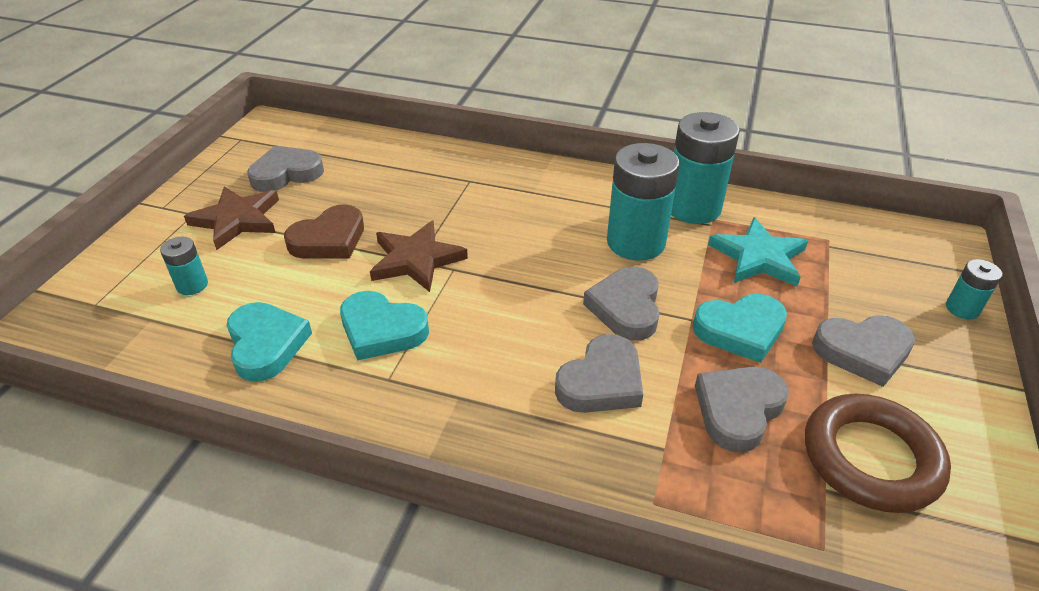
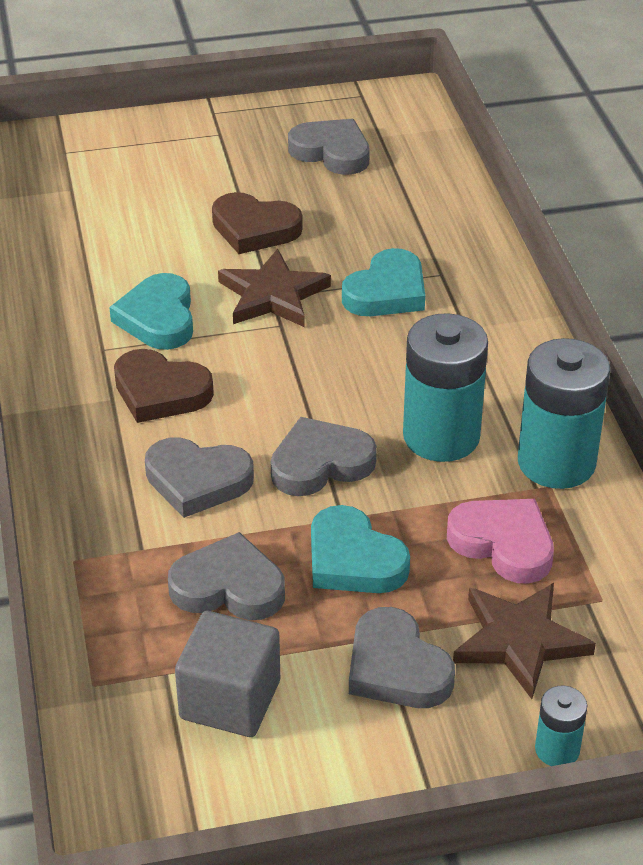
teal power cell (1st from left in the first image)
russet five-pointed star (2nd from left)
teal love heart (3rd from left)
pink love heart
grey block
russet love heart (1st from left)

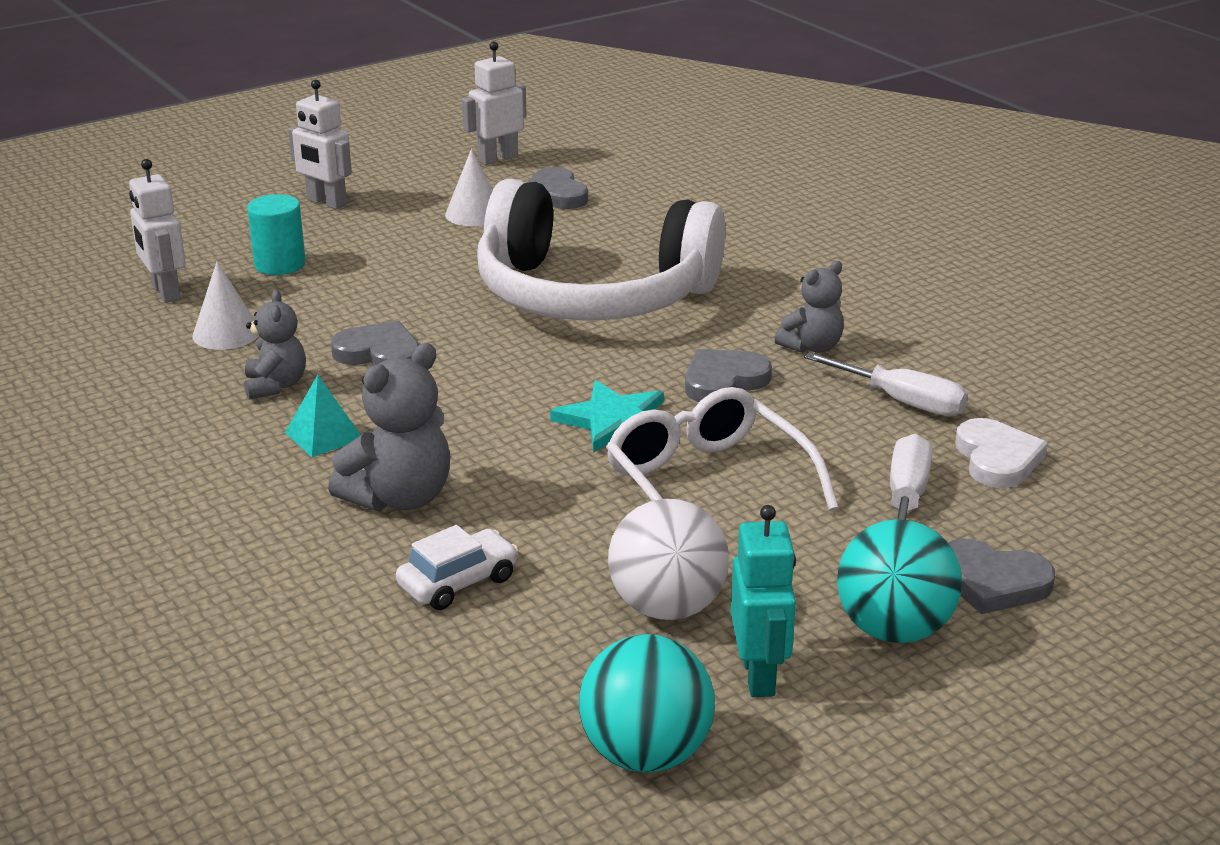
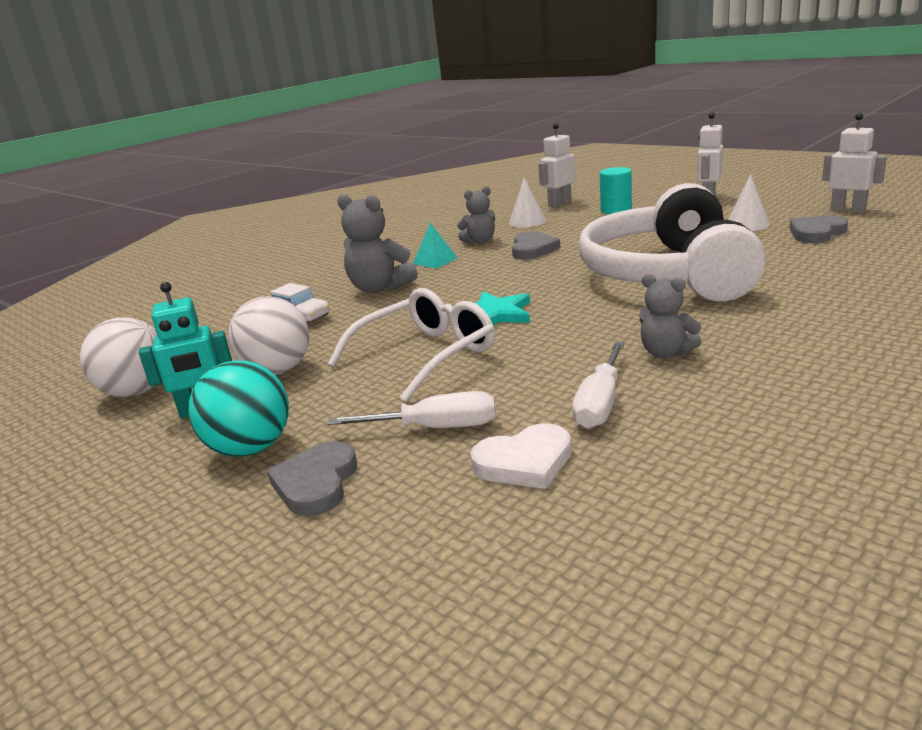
white play ball (1st from left)
grey love heart (3rd from left in the first image)

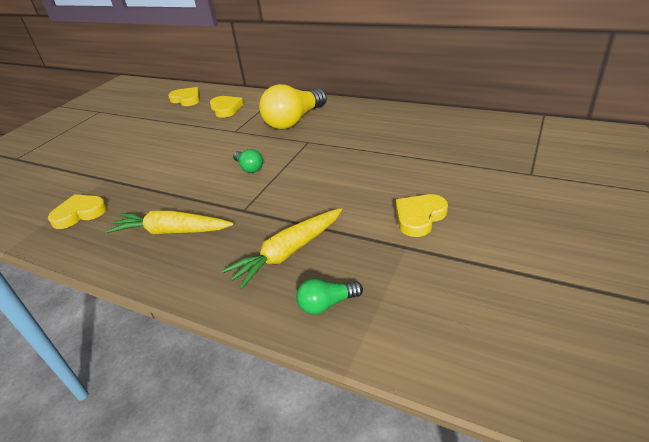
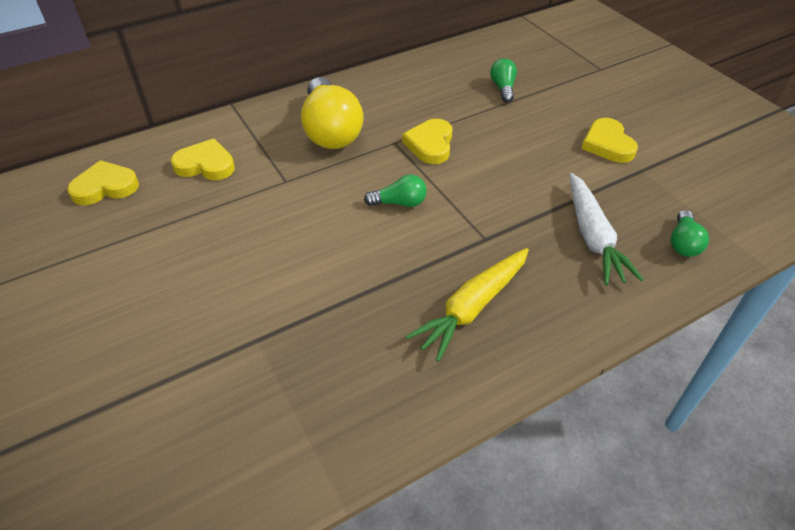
golden love heart (3rd from left)
white root vegetable
leaf-green lightbulb (2nd from left)

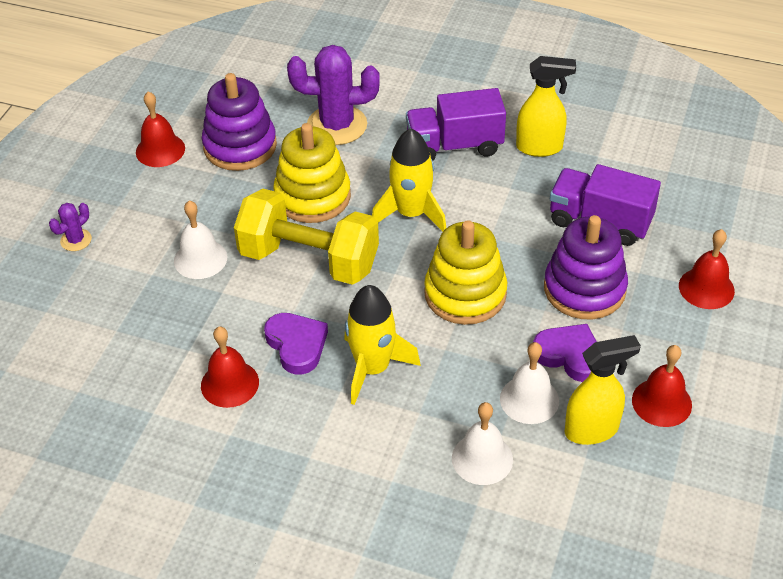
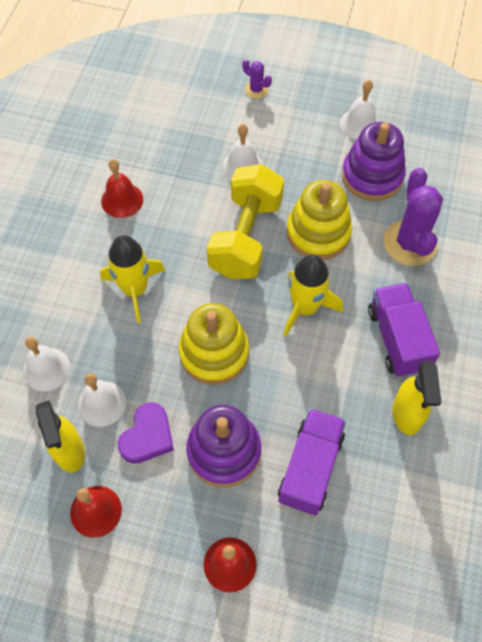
white hand bell (4th from left)
violet love heart (1st from left in the first image)

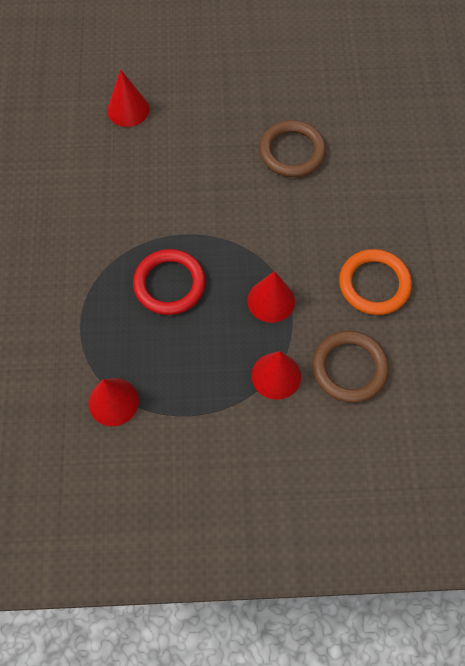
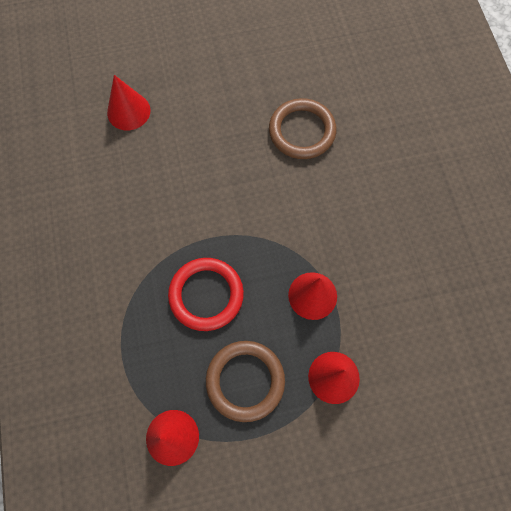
russet hoop (1st from left)
orange-coloured hoop

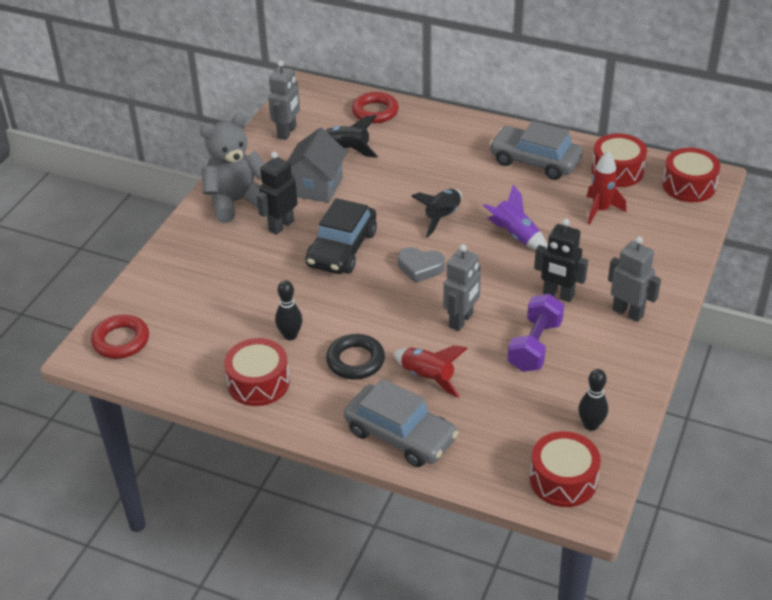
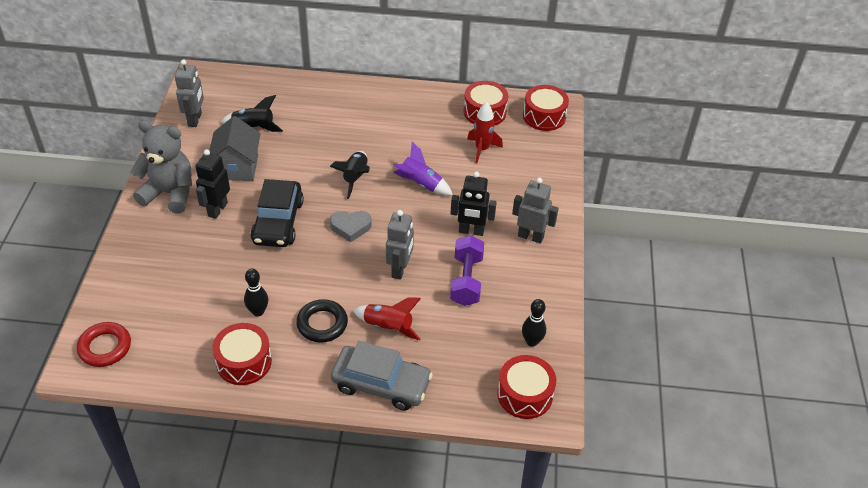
grey teddy
scarlet hoop (2nd from left in the first image)
grey toy car (2nd from left in the first image)

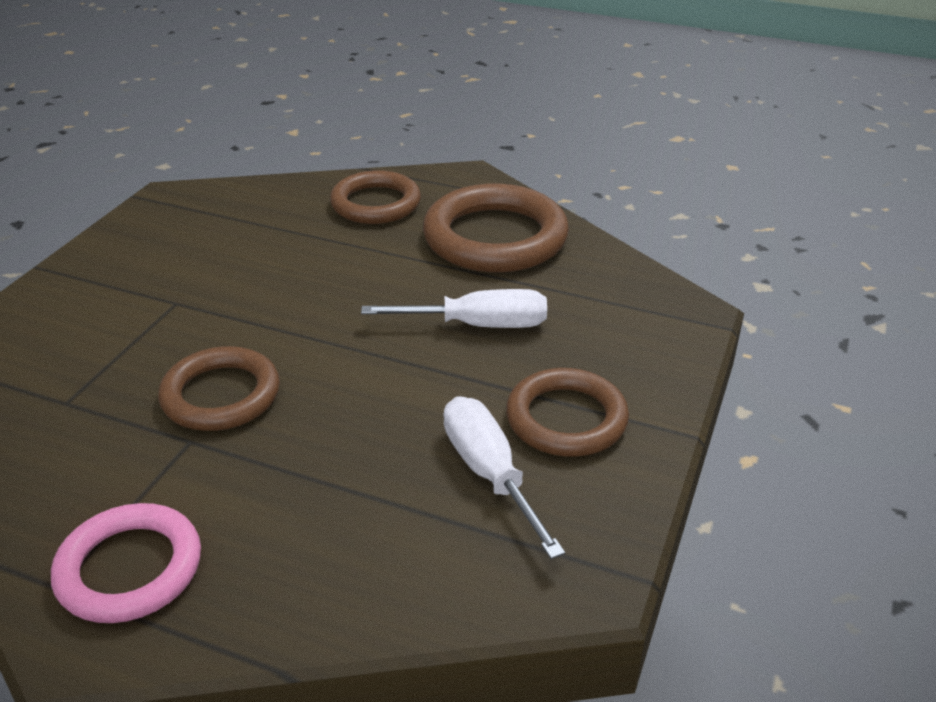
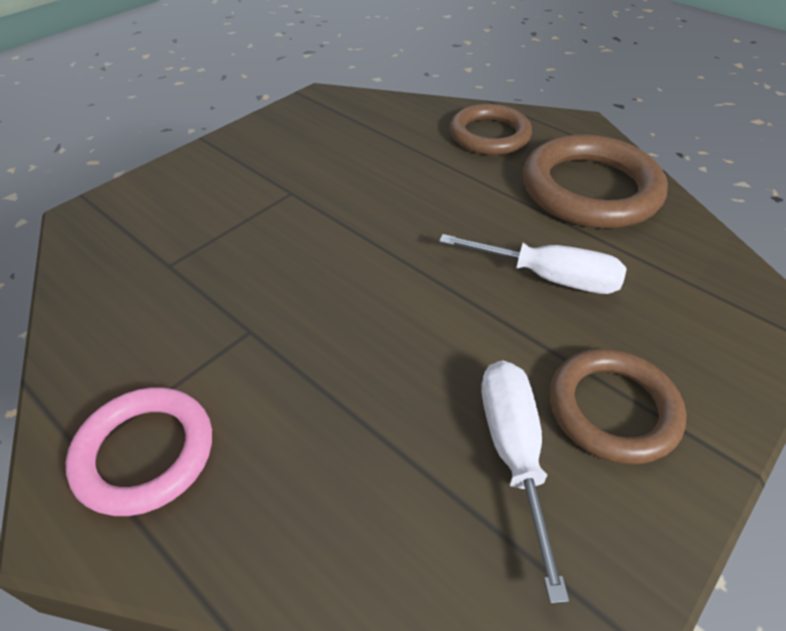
russet hoop (1st from left in the first image)

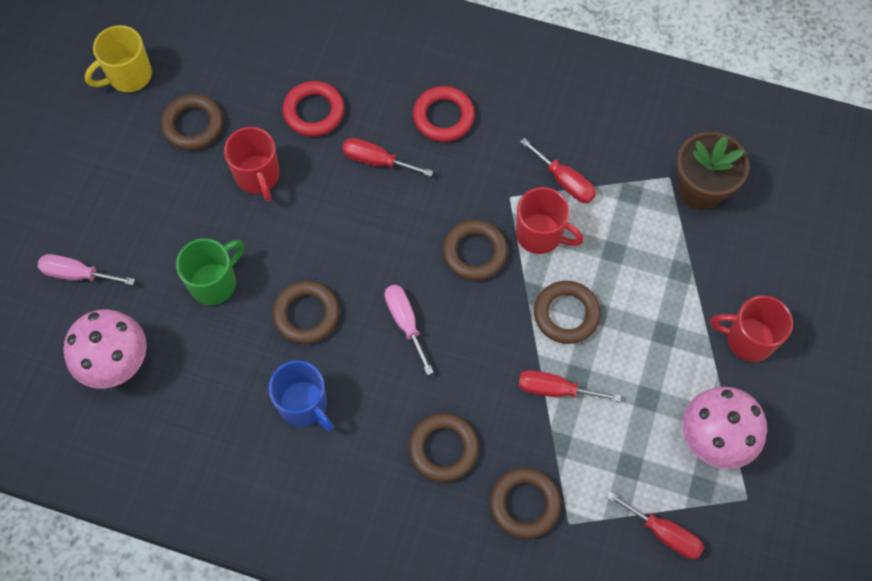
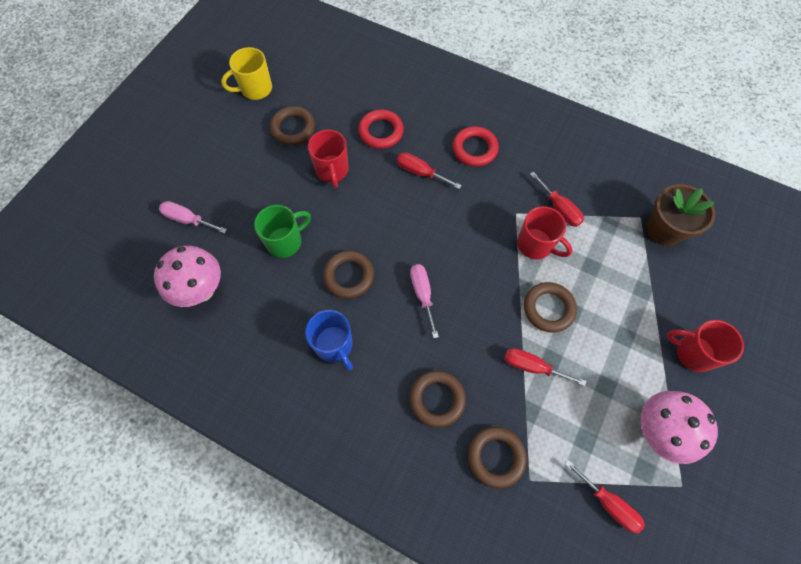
russet hoop (4th from left in the first image)

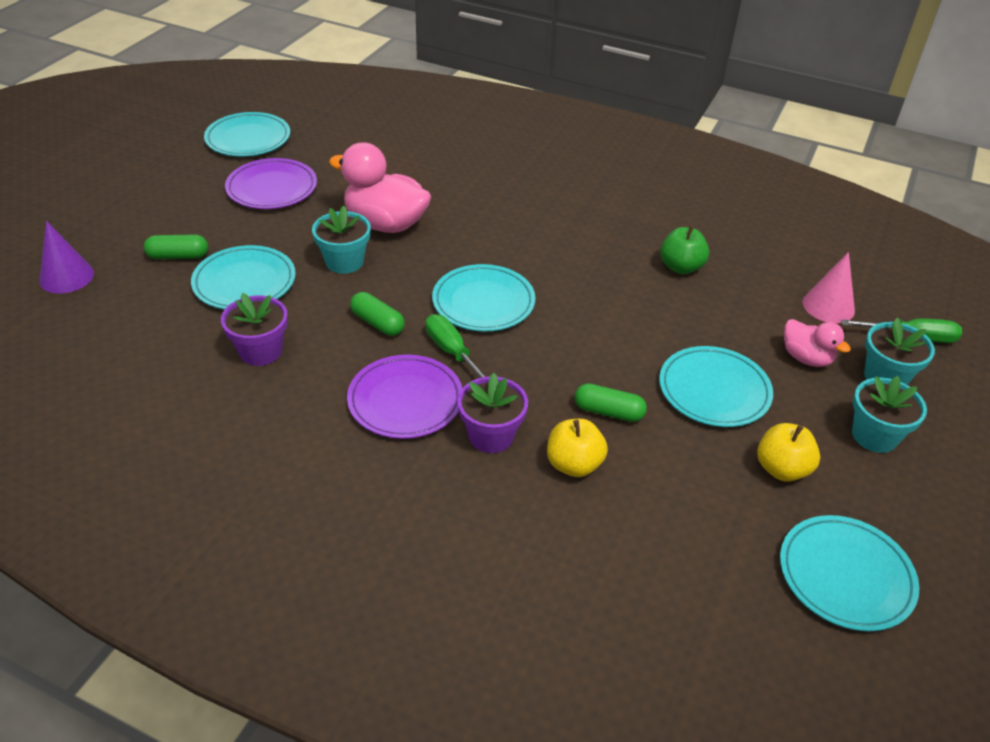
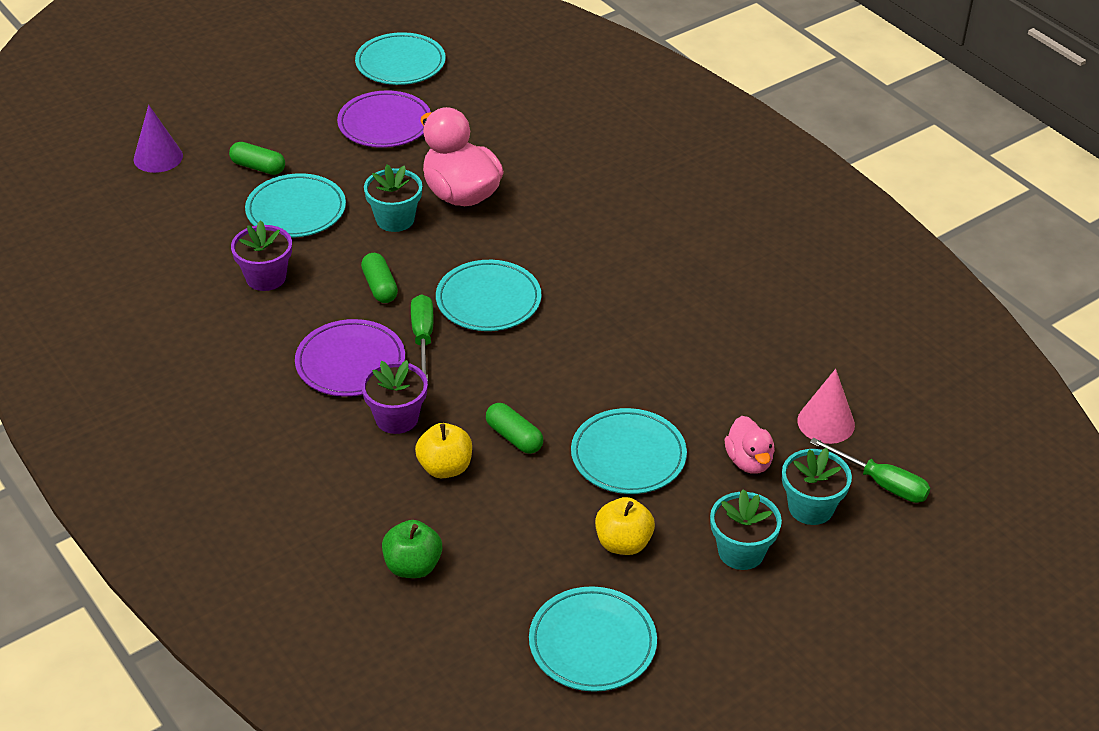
leaf-green toy apple

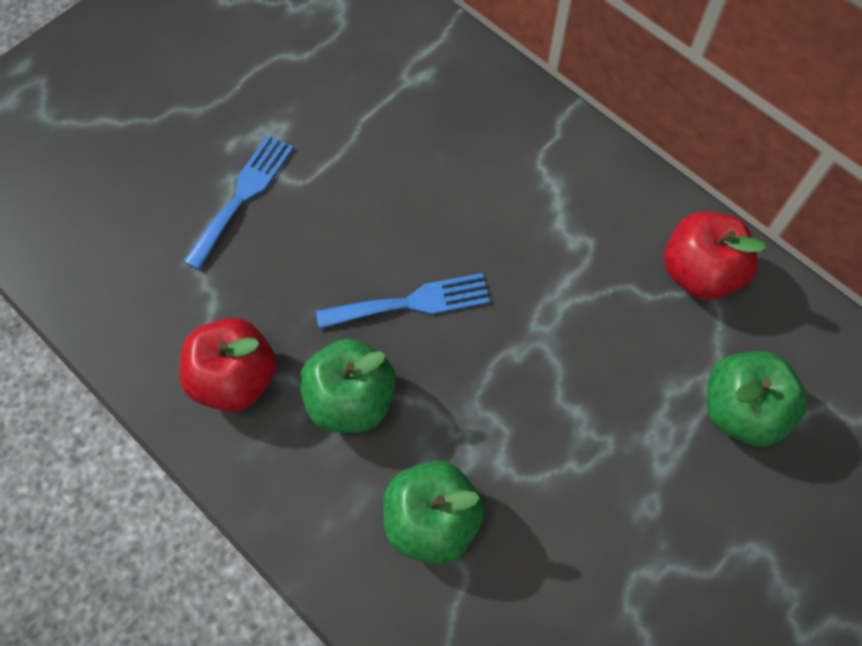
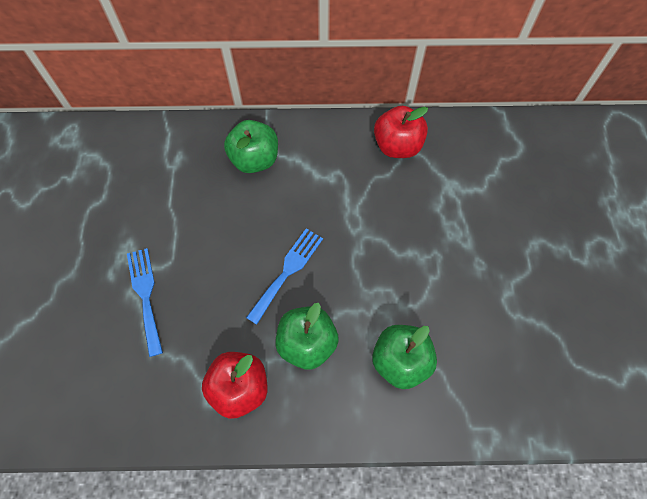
leaf-green toy apple (1st from left)

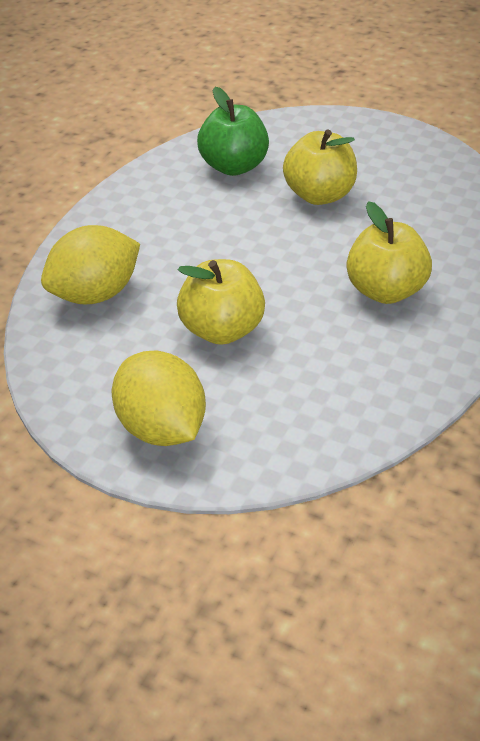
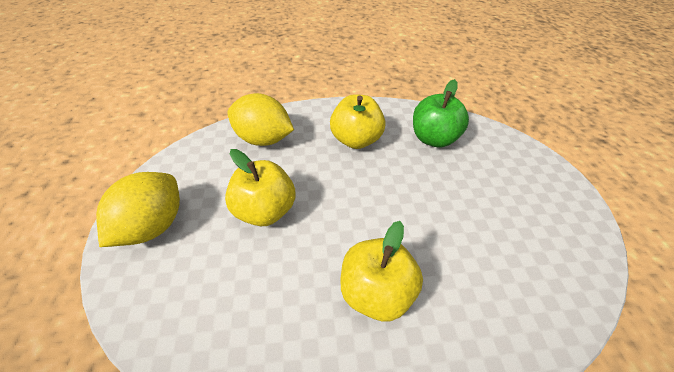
golden toy apple (2nd from left)

